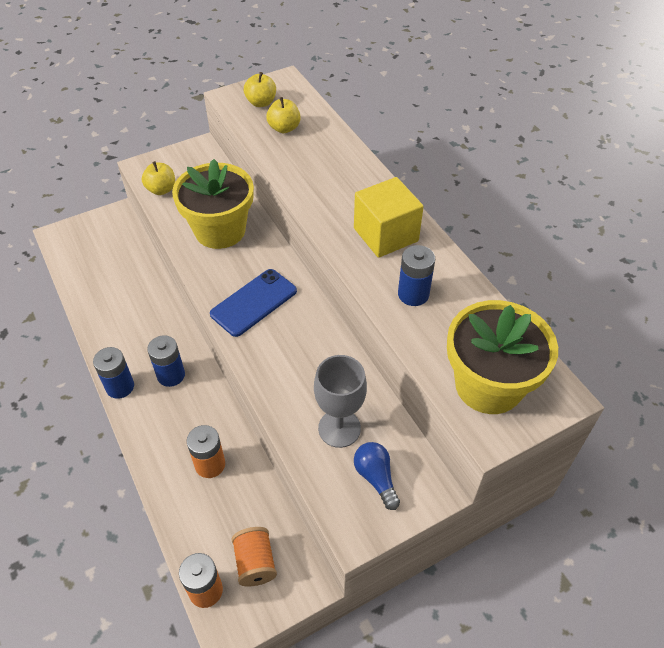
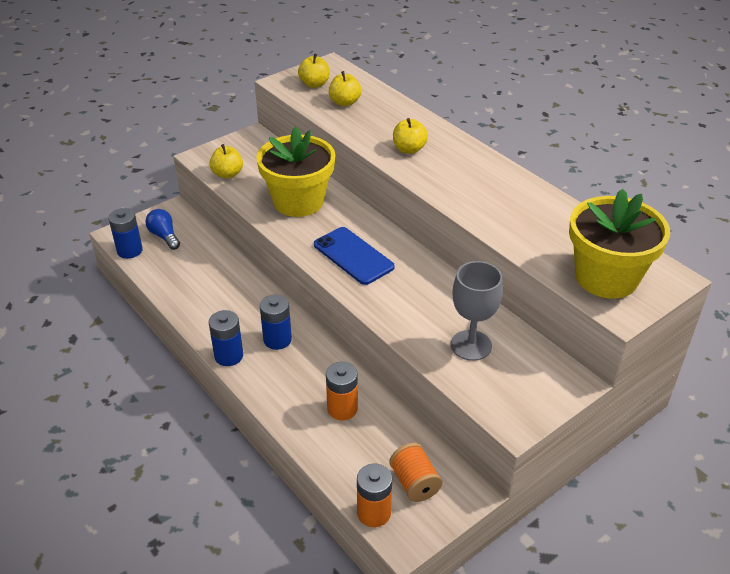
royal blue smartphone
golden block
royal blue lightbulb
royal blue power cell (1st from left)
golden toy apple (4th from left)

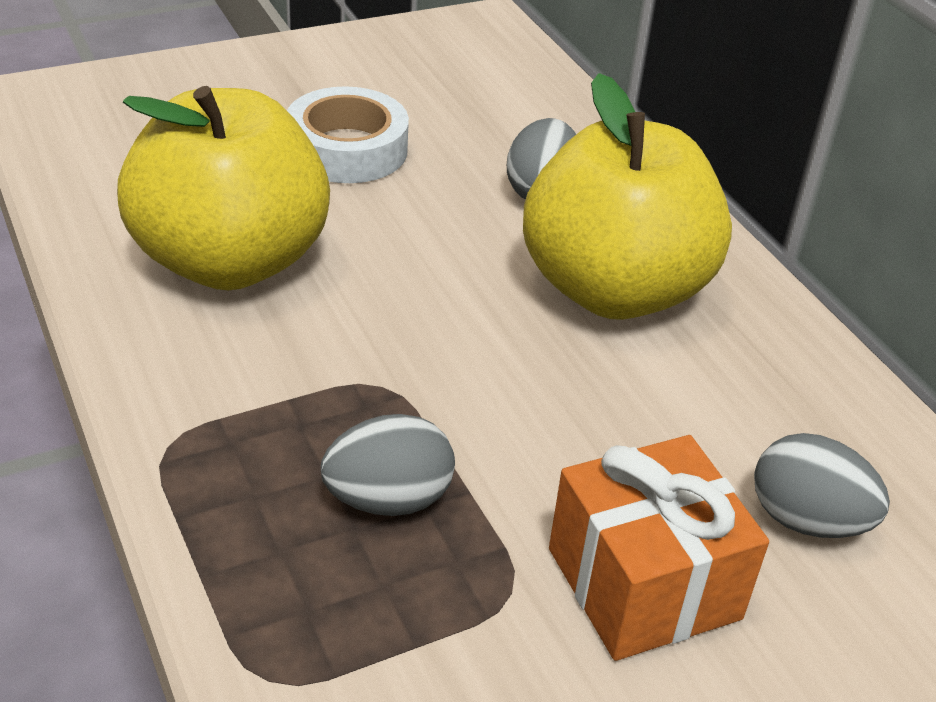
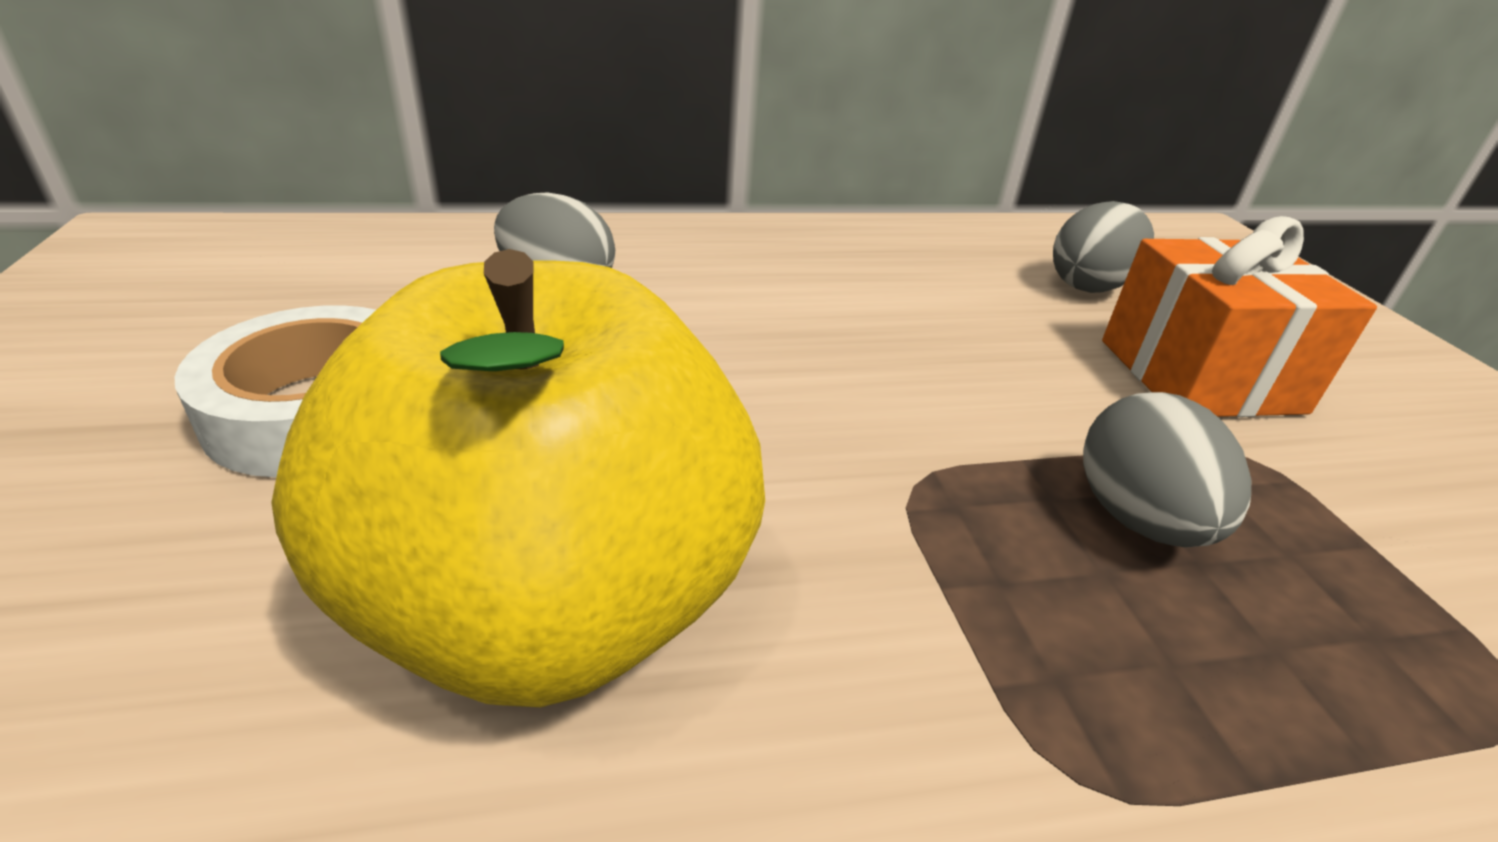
golden toy apple (2nd from left in the first image)

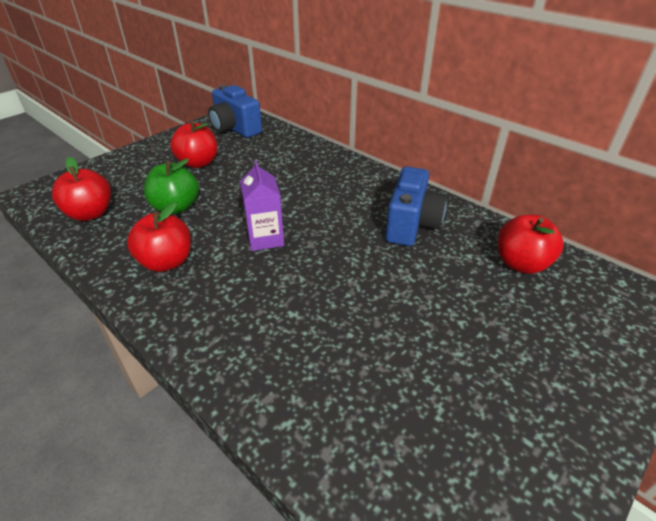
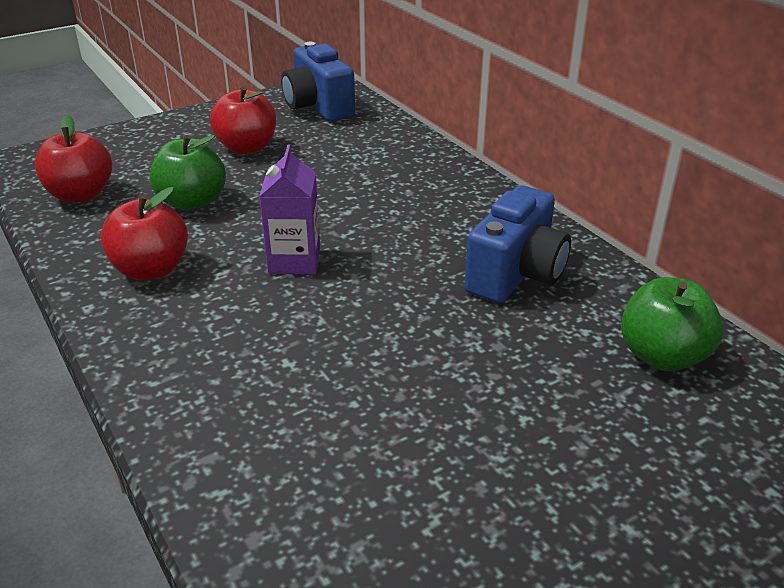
leaf-green toy apple (2nd from left)

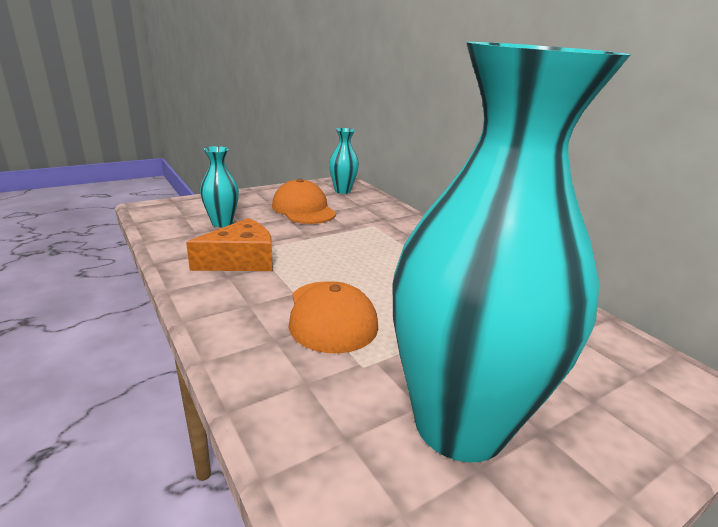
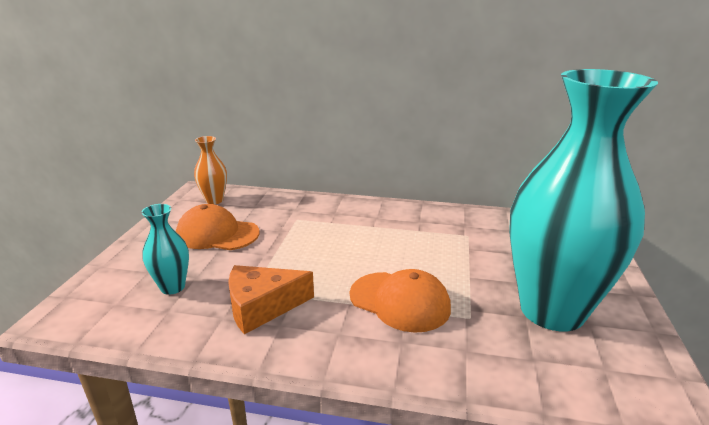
orange-coloured piece of cheese
orange-coloured vase

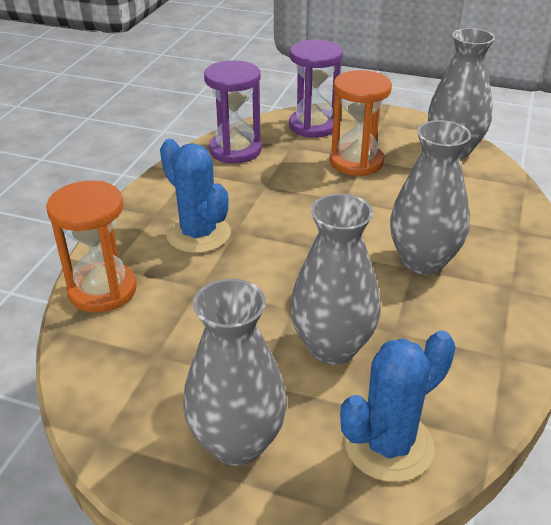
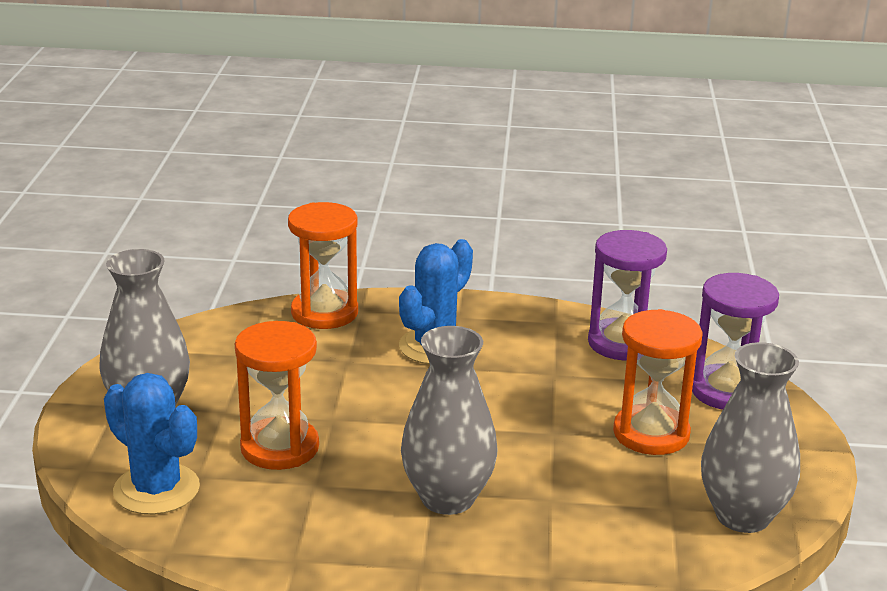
orange-coloured sandglass (1st from left)

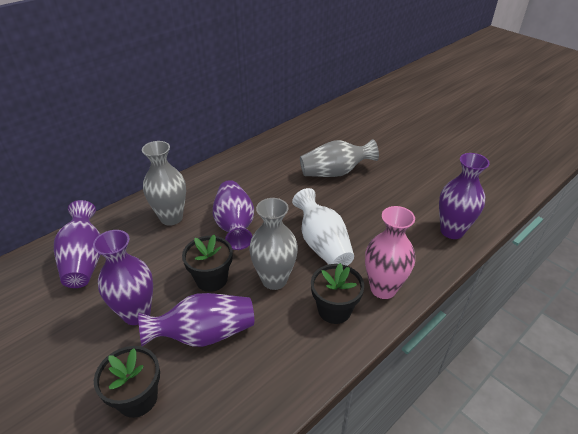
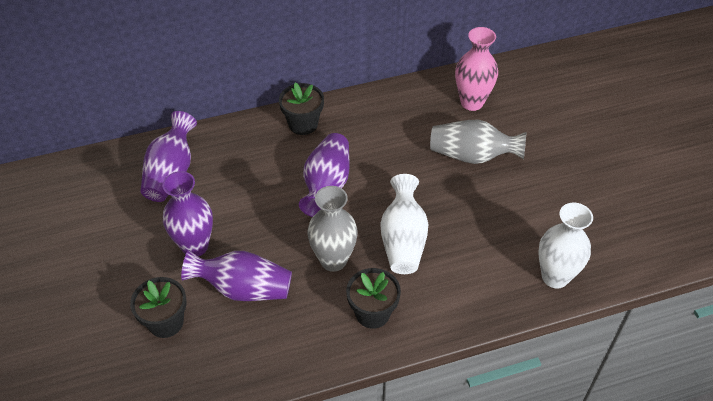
grey vase (1st from left in the first image)
jet-black potted plant (2nd from left)
pink vase
white vase (2nd from left)

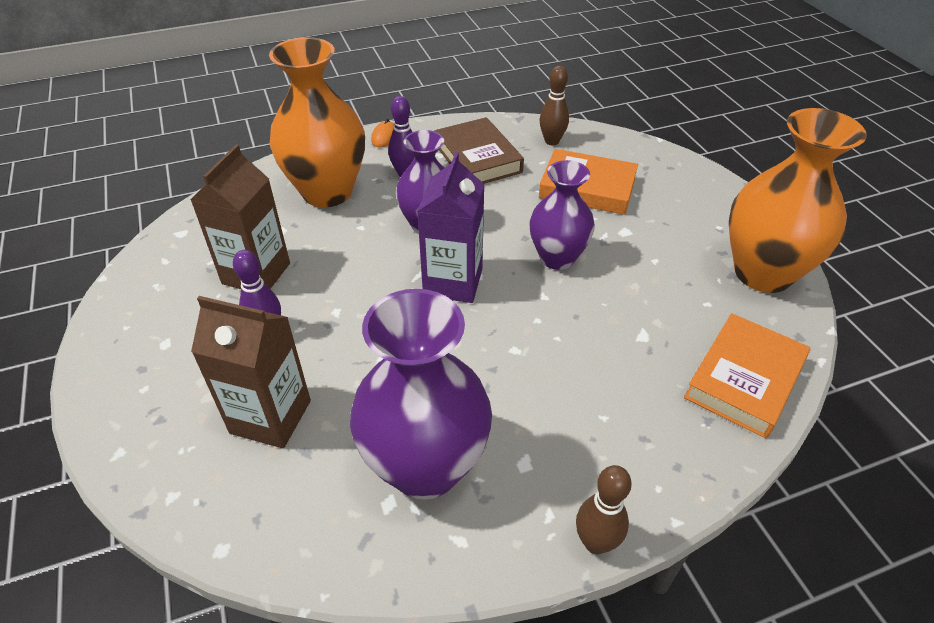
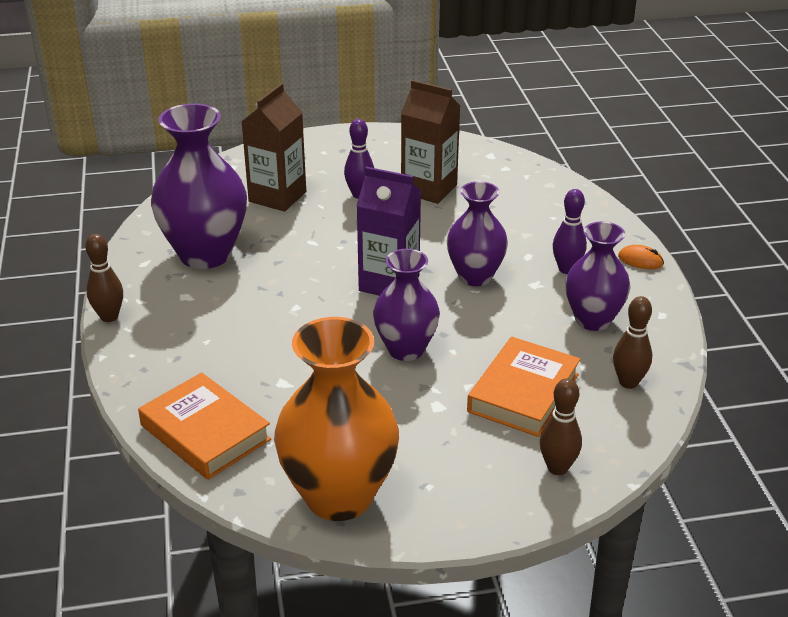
orange-coloured vase (1st from left in the first image)
violet vase (4th from left)
russet tenpin (2nd from left)

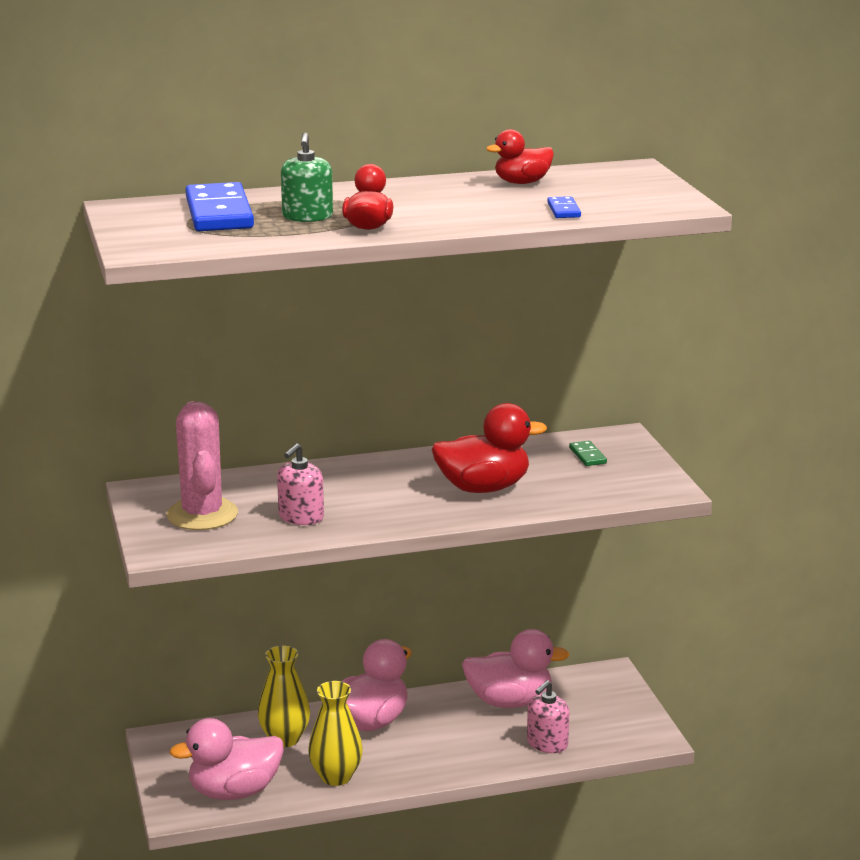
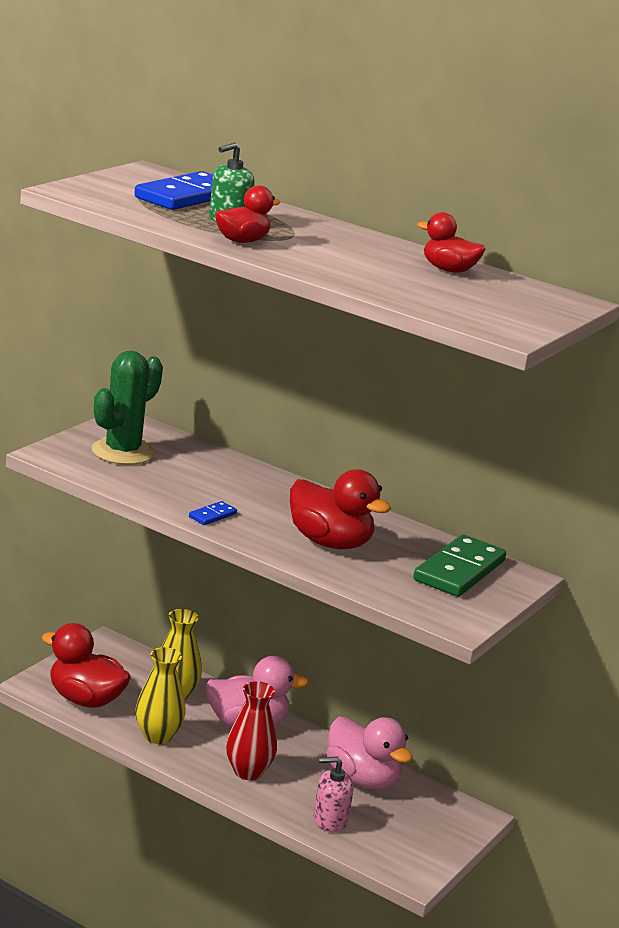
leaf-green prickly plant
scarlet rubber duck (1st from left)
pink soap dispenser (1st from left in the first image)
royal blue domino tile (2nd from left)
leaf-green domino tile
scarlet vase

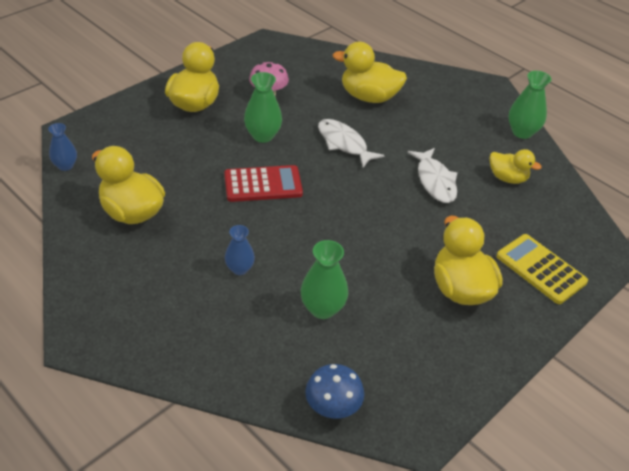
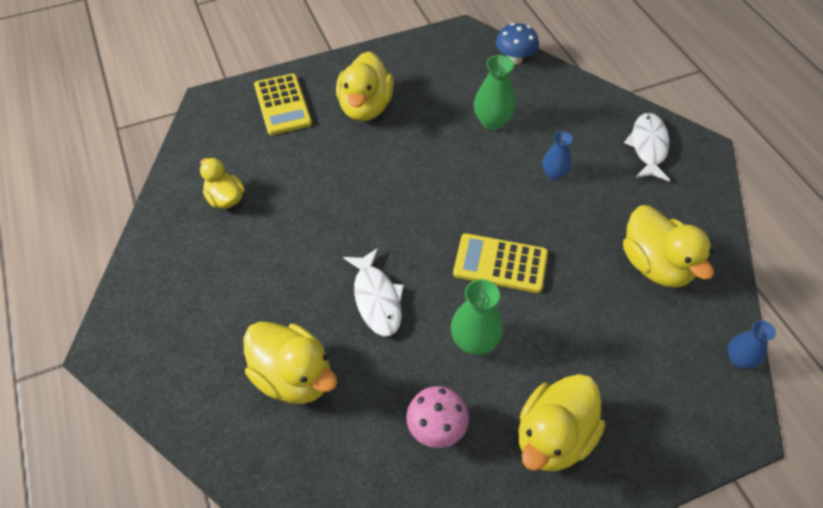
golden pocket calculator (2nd from left)
white fish figure (2nd from left)
leaf-green vase (3rd from left in the first image)

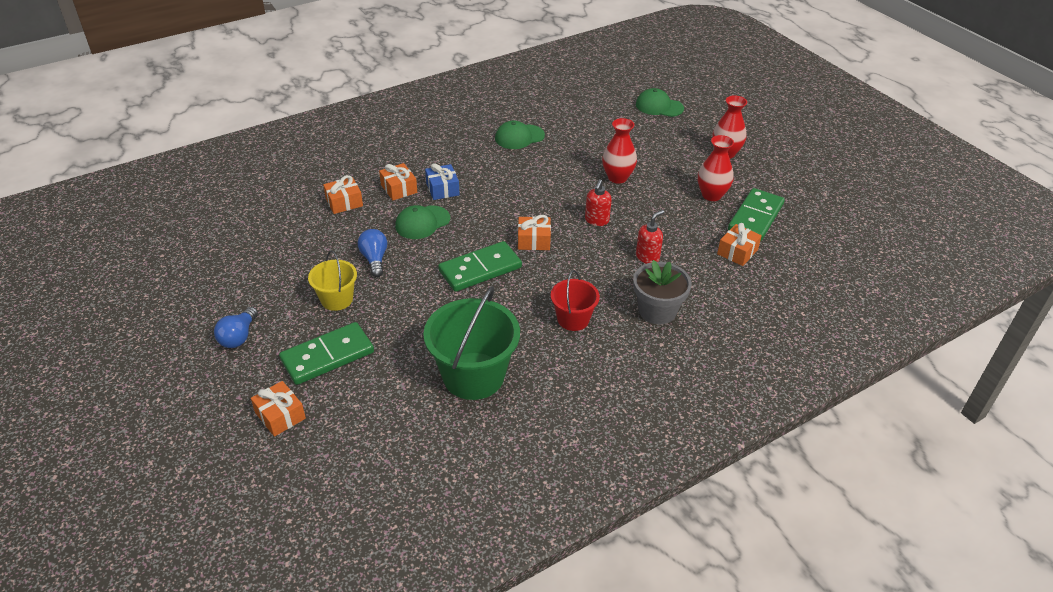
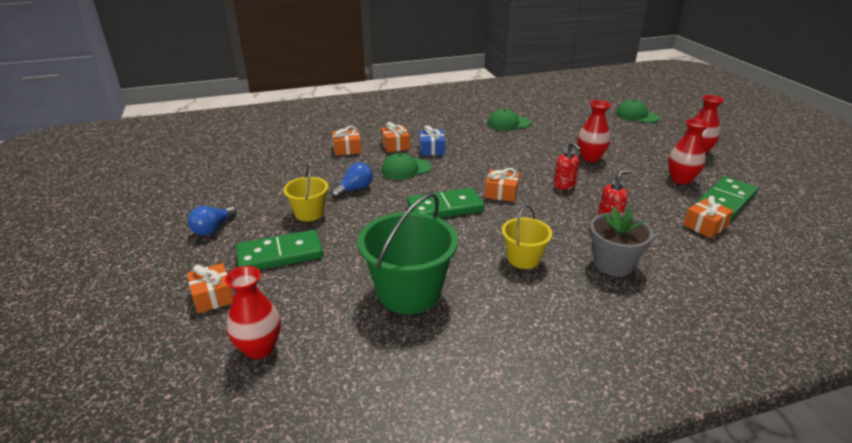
royal blue lightbulb (2nd from left)
golden pail (2nd from left)
scarlet soap dispenser (1st from left)
scarlet vase (1st from left)

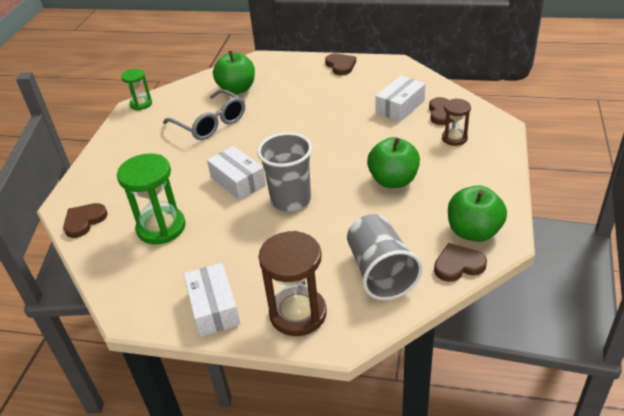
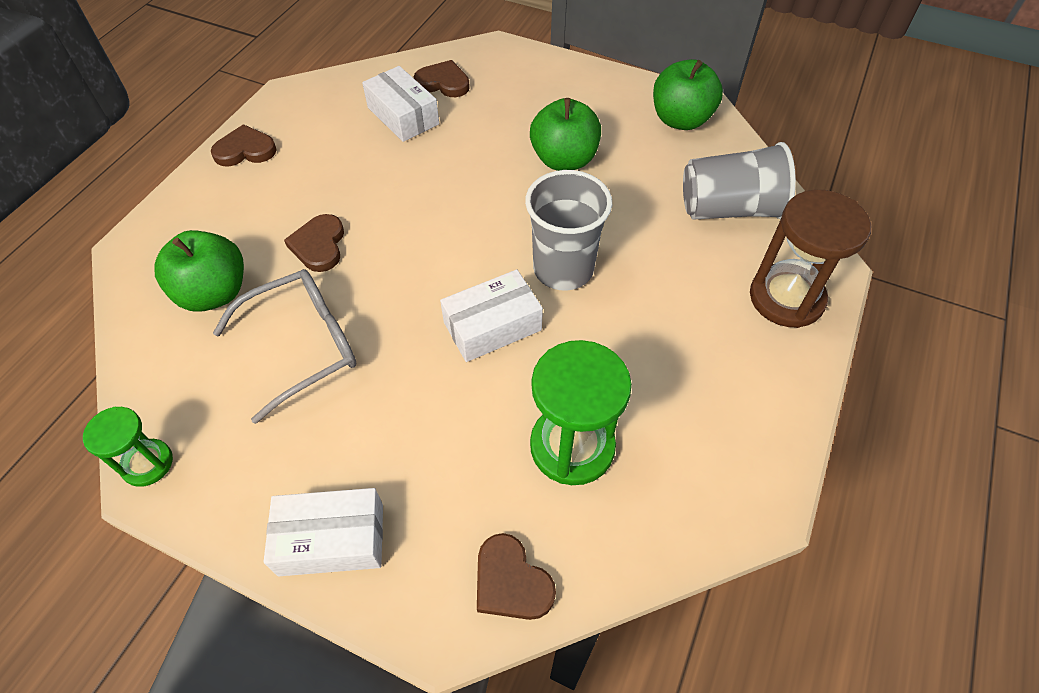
white package (1st from left)
russet love heart (2nd from left)
russet sandglass (2nd from left in the first image)

